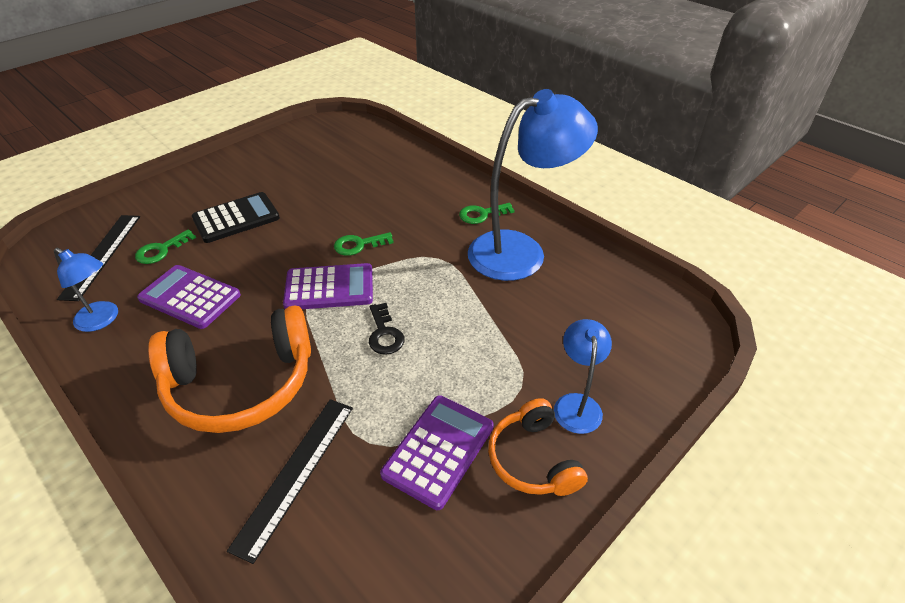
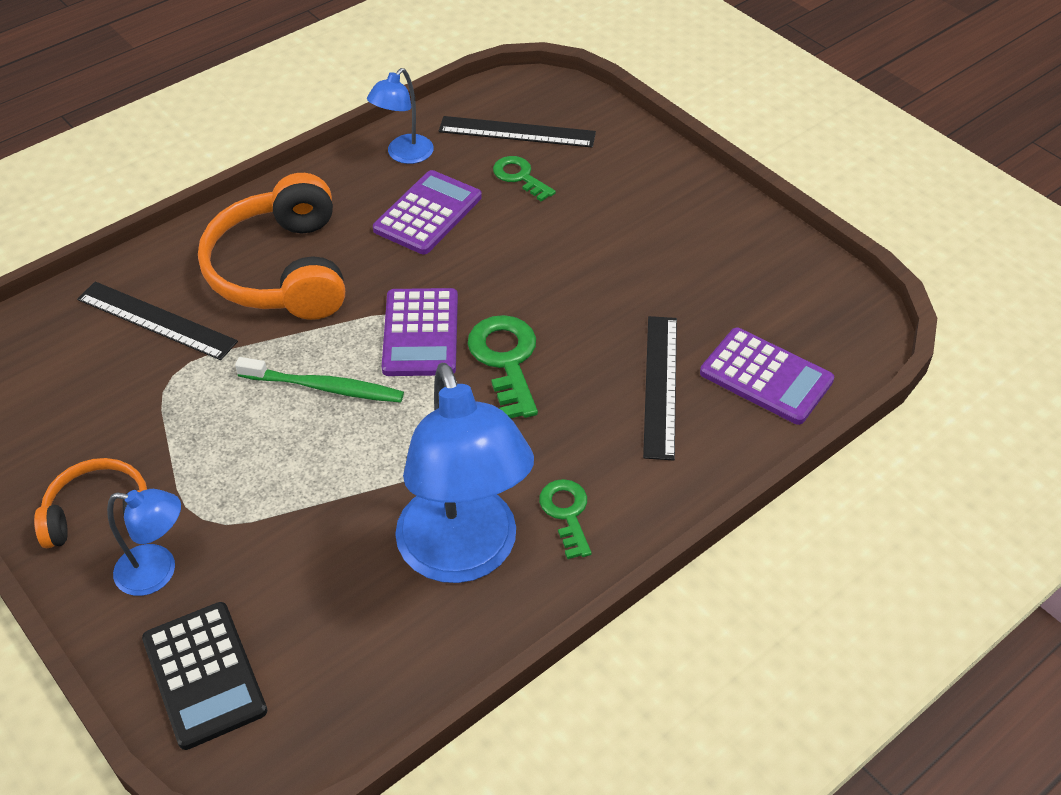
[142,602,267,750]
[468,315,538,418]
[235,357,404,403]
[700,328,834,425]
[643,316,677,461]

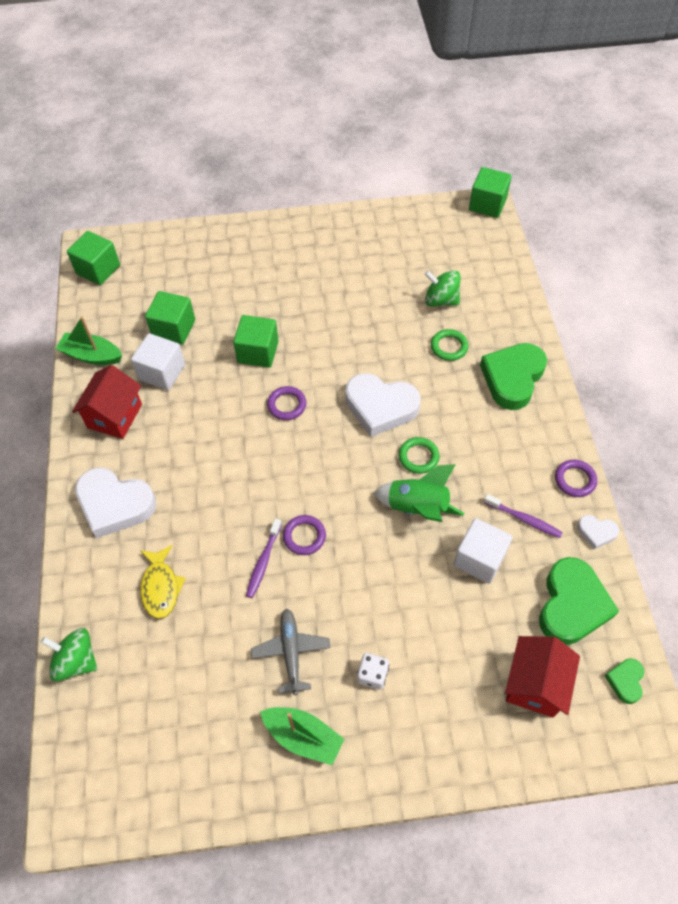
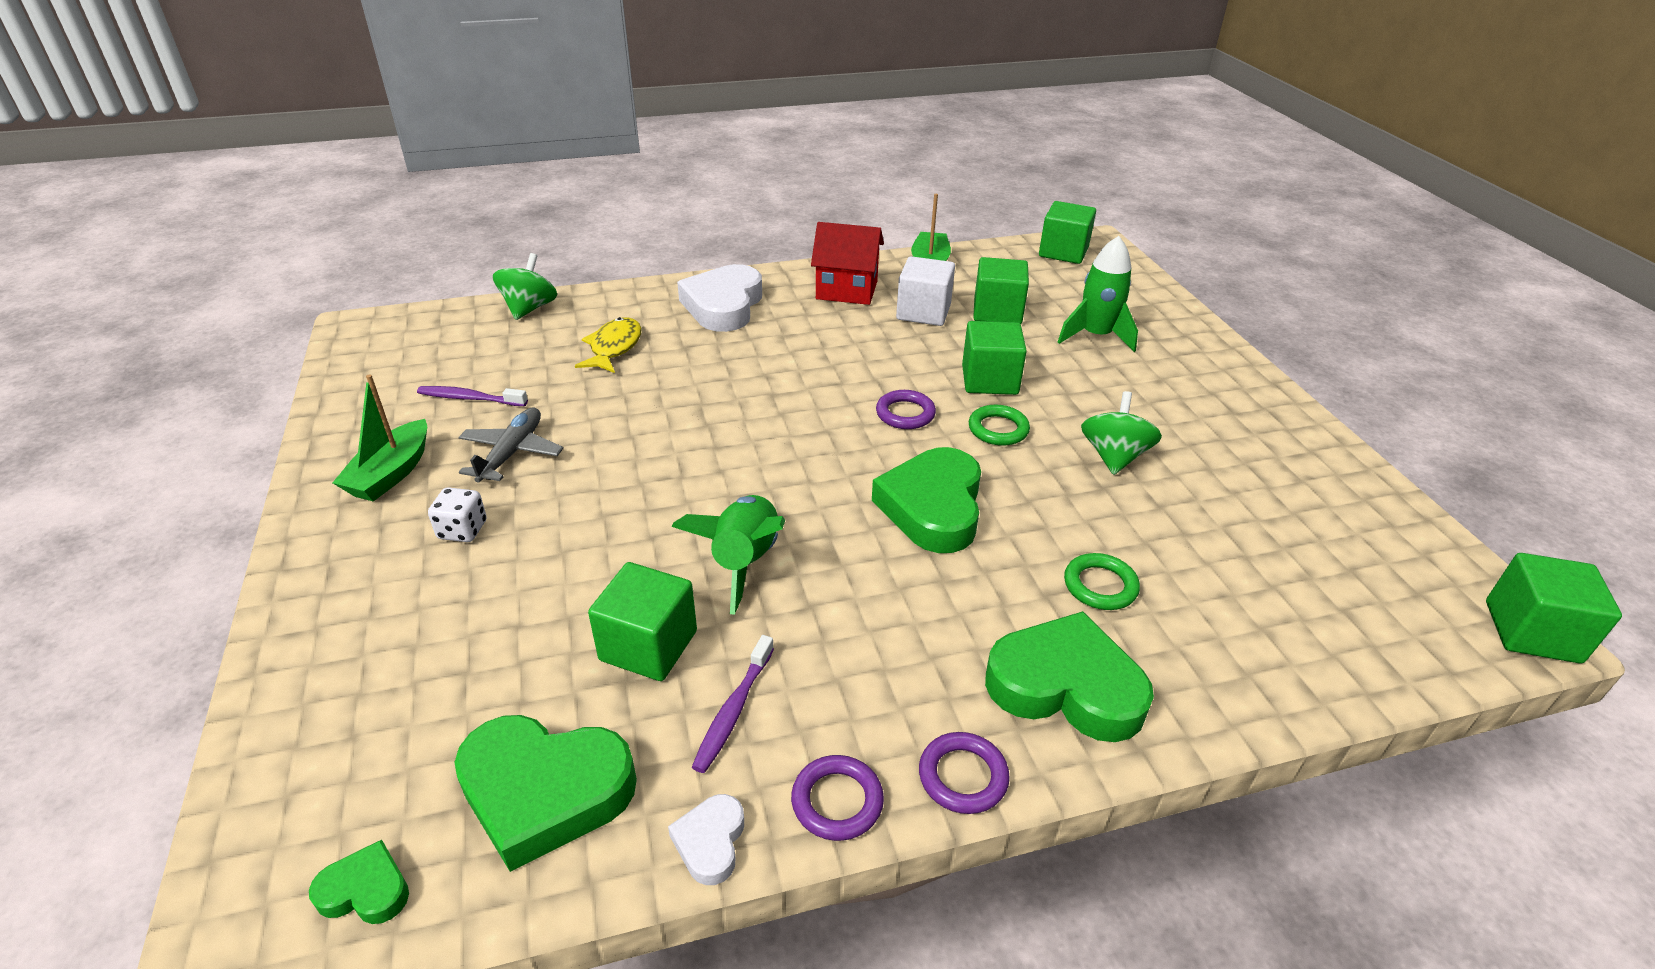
[1081,391,1162,475]
[872,447,981,553]
[969,404,1030,446]
[919,732,1010,814]
[417,386,528,406]
[588,562,697,681]
[575,317,642,373]
[458,407,564,483]
[505,636,580,718] (first image)
[1058,236,1138,352]

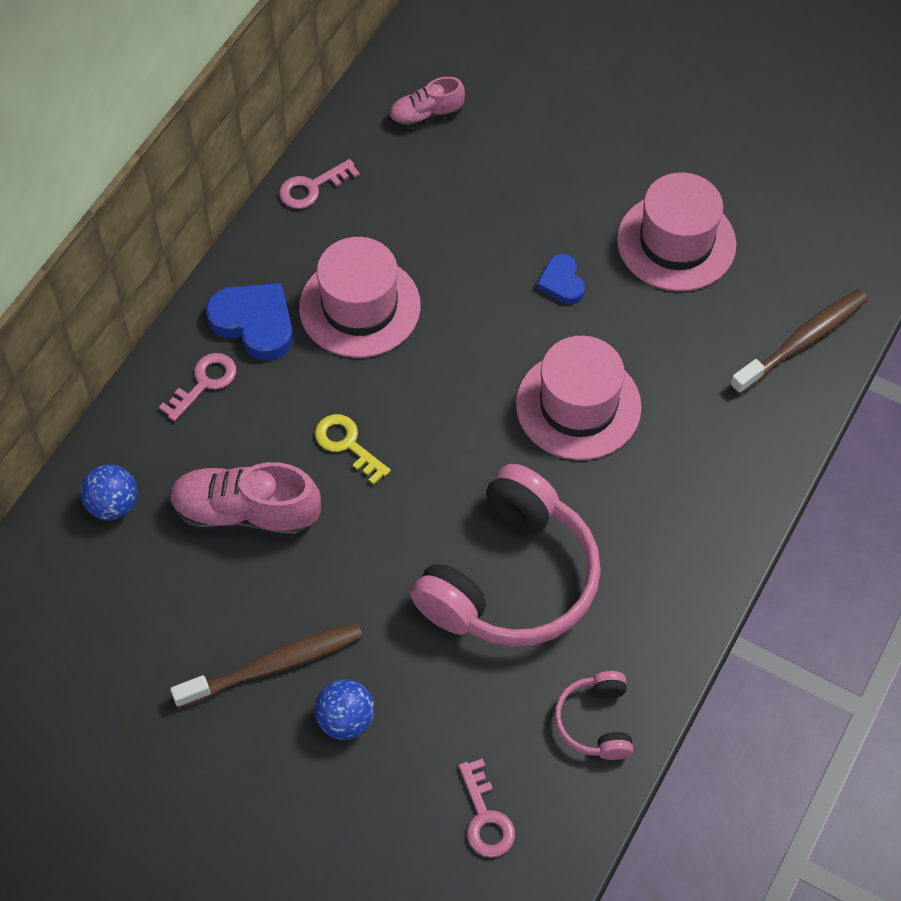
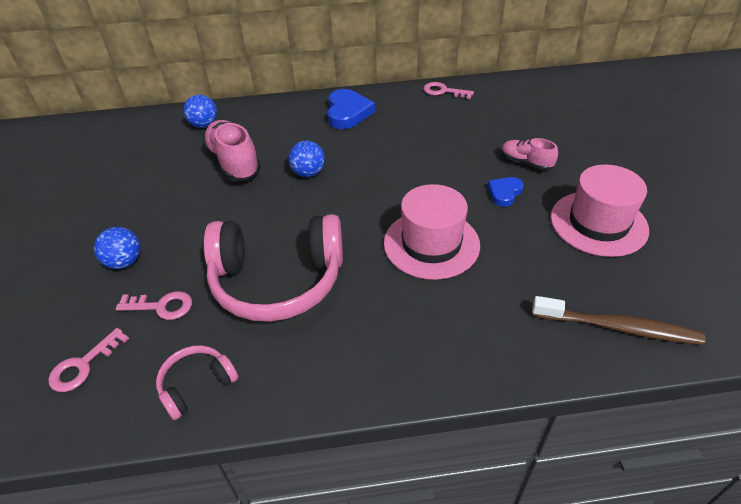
[501,138,558,170]
[299,237,421,358] (first image)
[116,291,192,320]
[289,141,325,177]
[170,623,363,709] (first image)

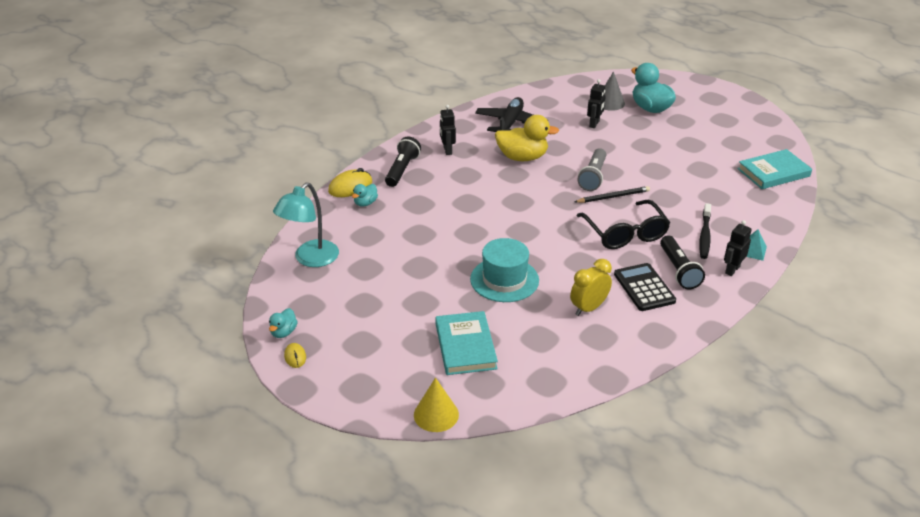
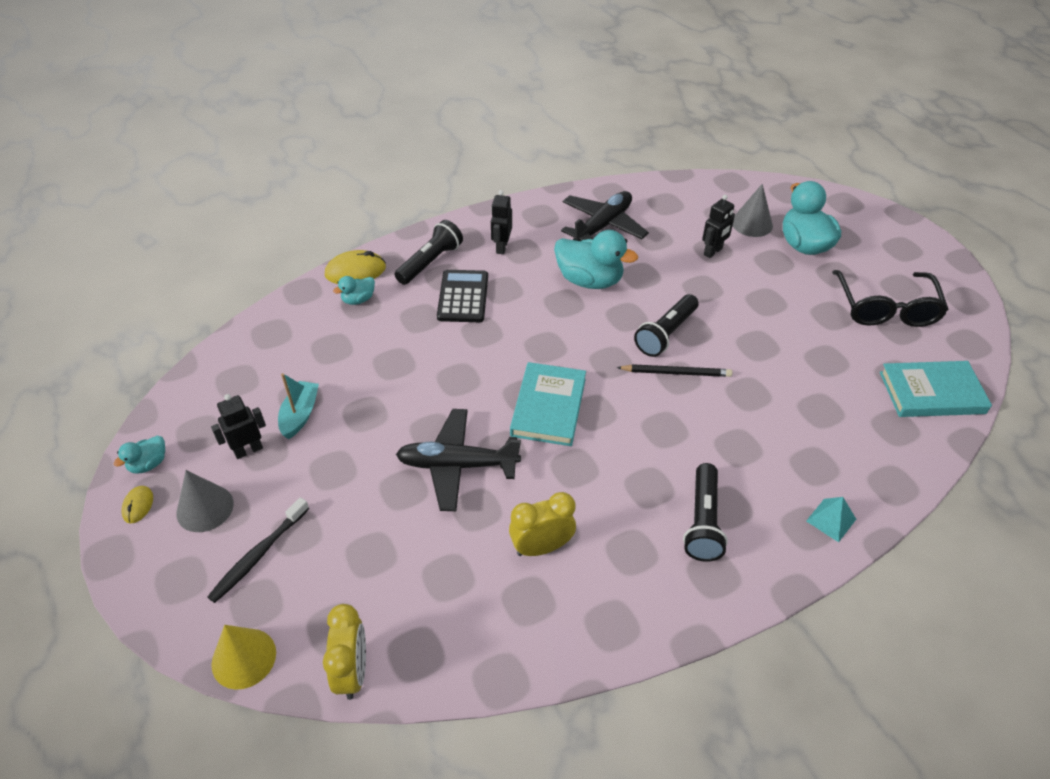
[554,230,638,289]
[634,294,699,357]
[273,182,339,267] (first image)
[832,270,949,327]
[207,497,309,603]
[211,394,266,459]
[396,409,521,511]
[437,270,488,322]
[510,362,586,446]
[278,373,319,439]
[176,470,234,532]
[323,604,366,700]

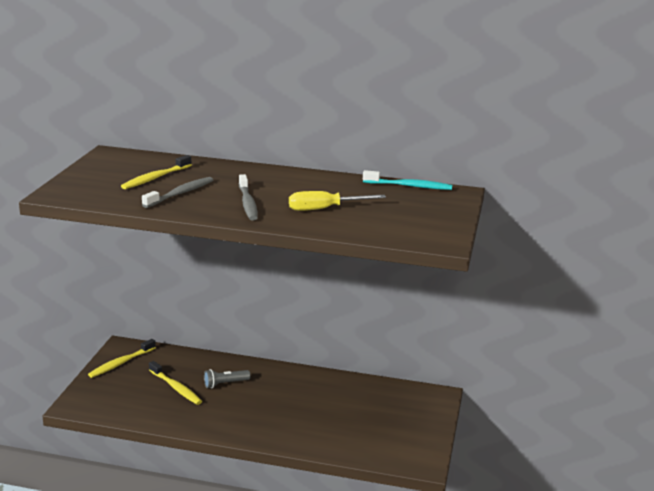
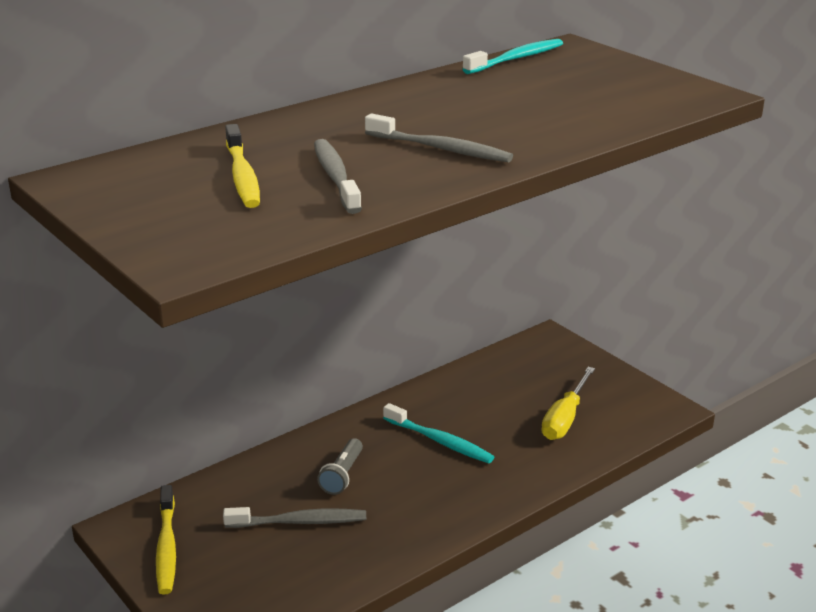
[541,367,595,440]
[223,507,366,528]
[383,403,494,463]

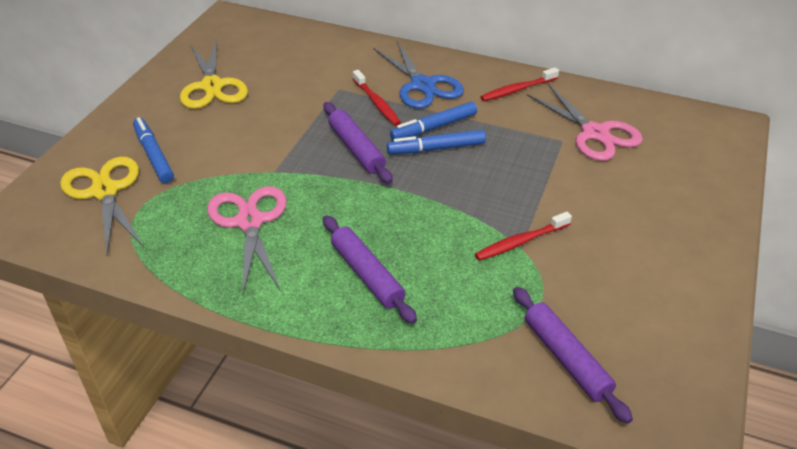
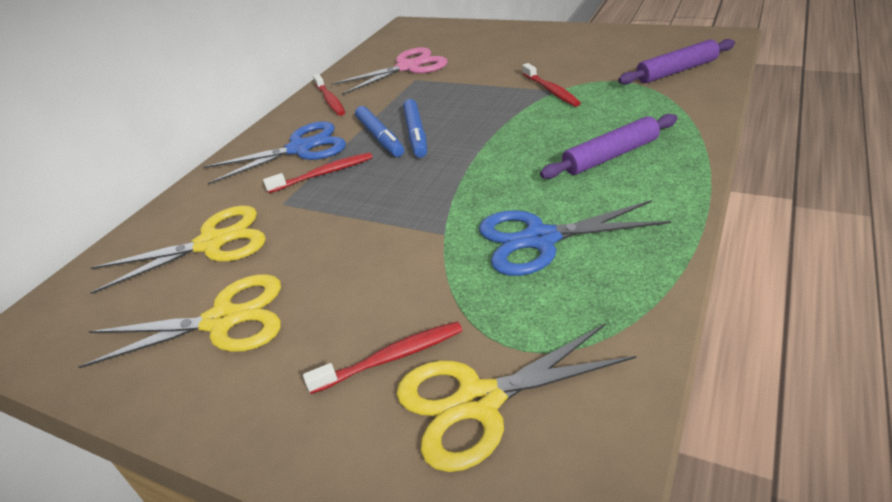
[323,102,393,184] (first image)
[303,321,463,394]
[479,200,671,276]
[90,206,266,294]

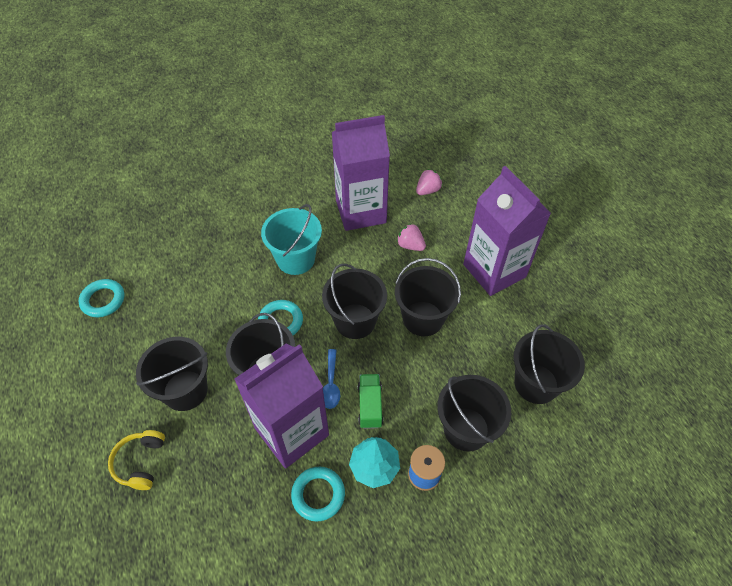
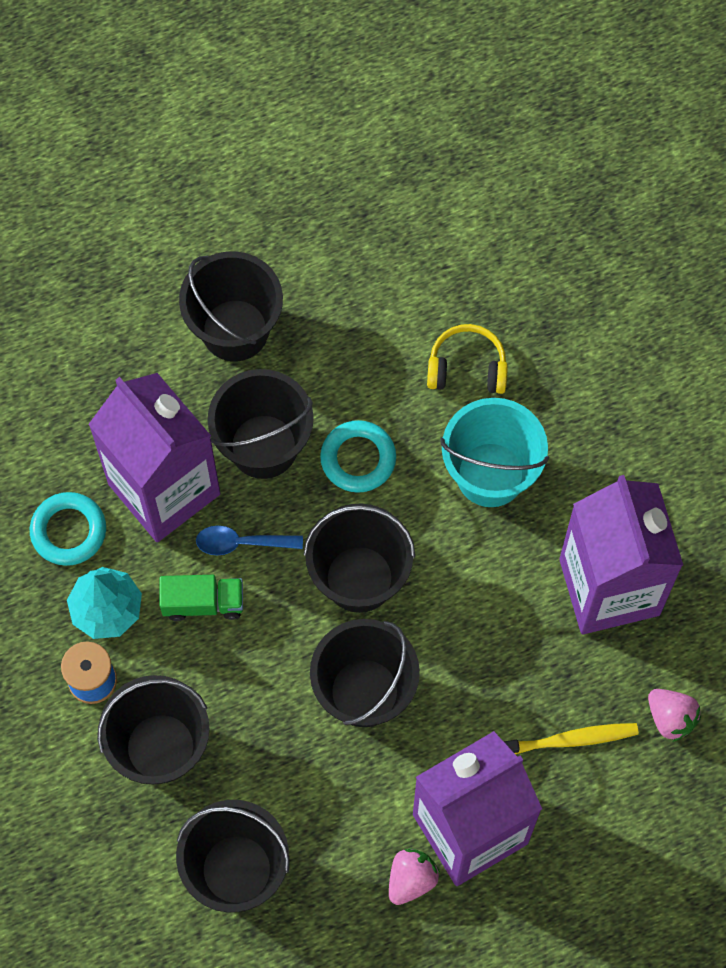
[389,848,440,905]
[79,279,125,317] (first image)
[427,324,508,394]
[504,723,639,754]

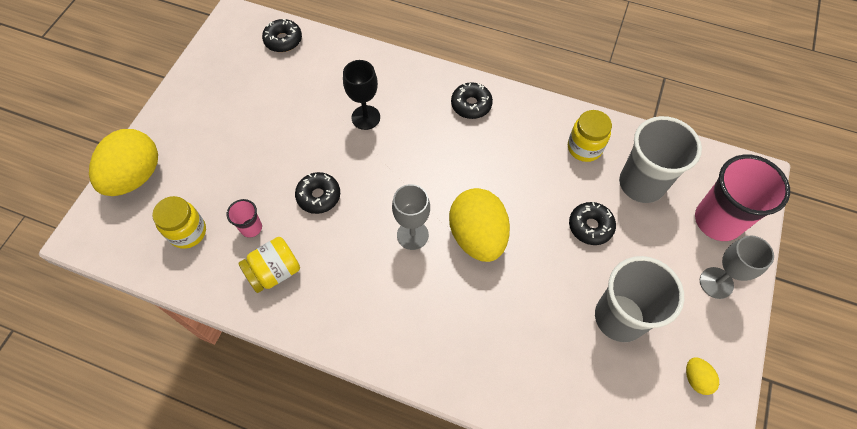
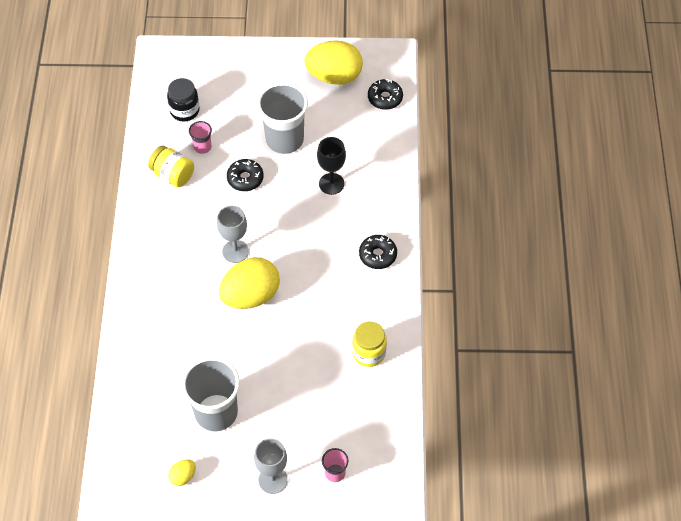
[257,83,308,154]
[304,40,363,85]
[322,448,349,482]
[167,78,200,121]
[569,202,616,245] (first image)

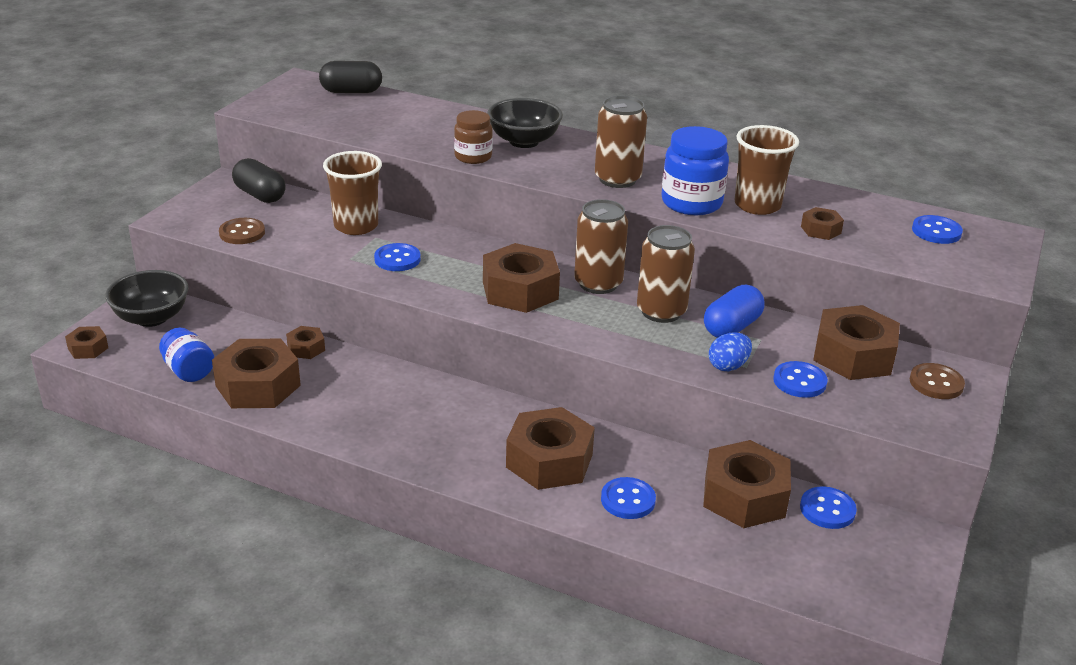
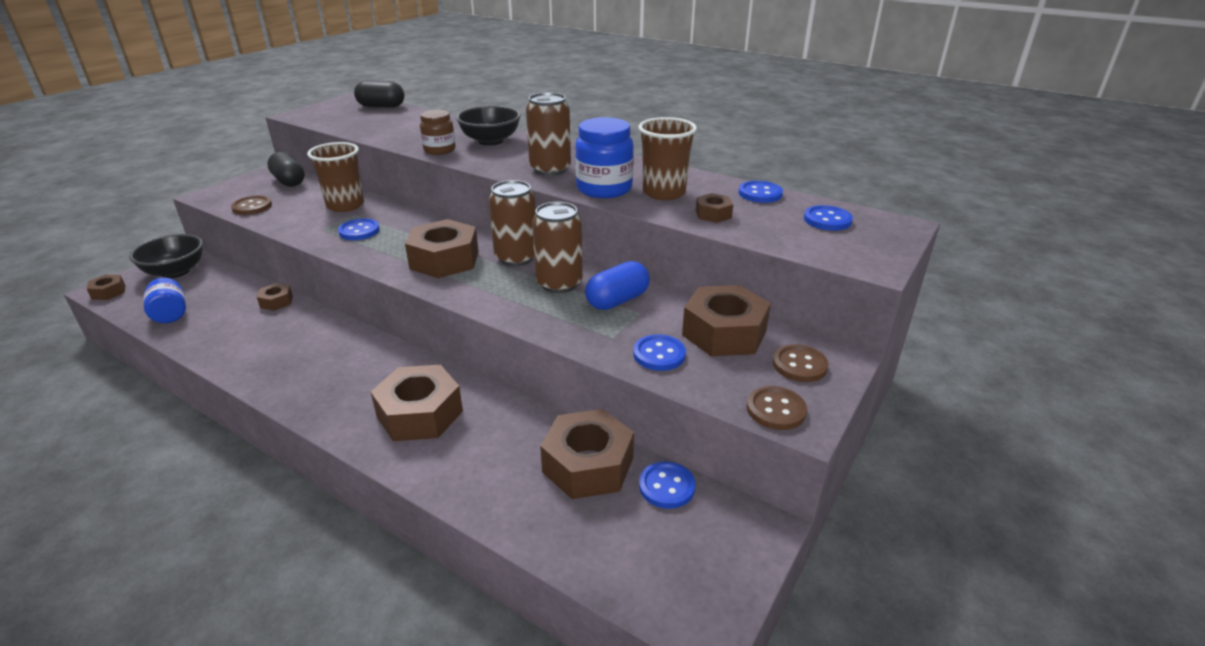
[709,332,752,371] (first image)
[212,339,301,408] (first image)
[739,181,783,203]
[747,386,807,430]

